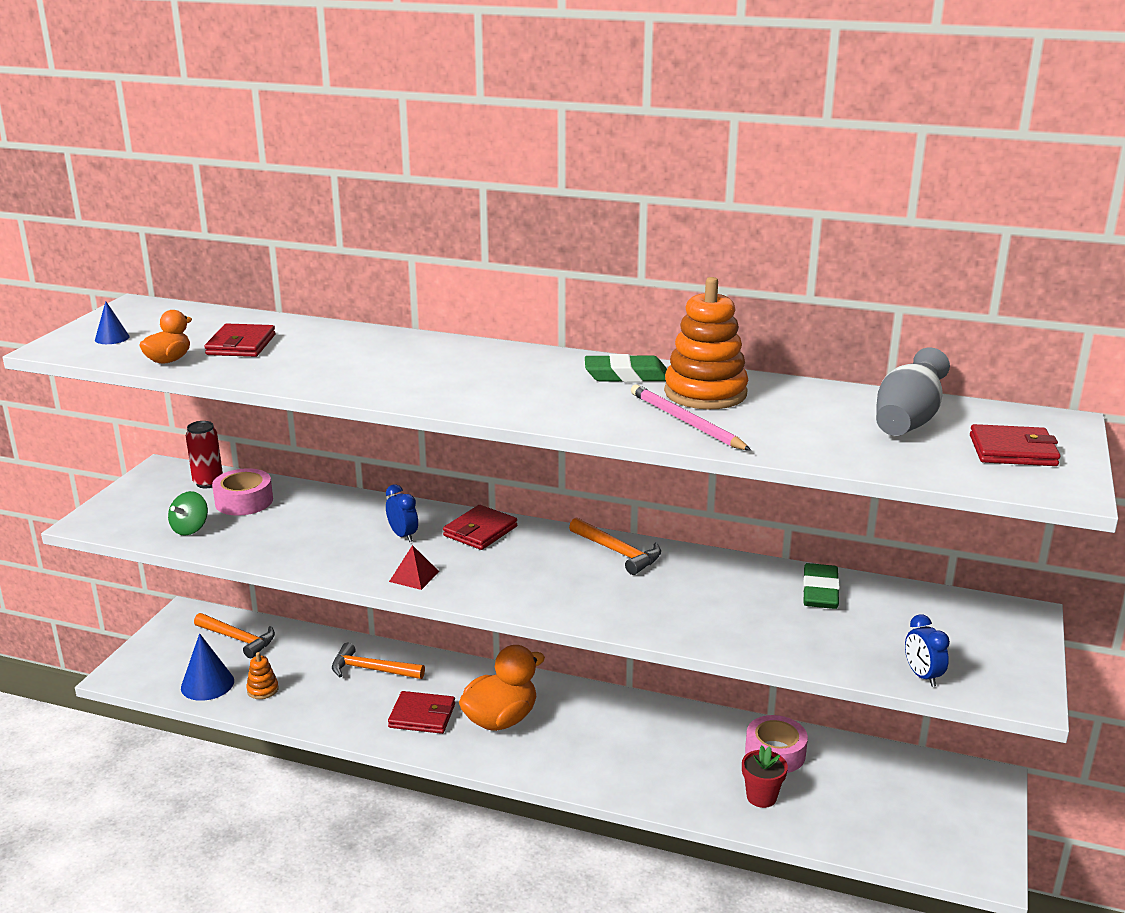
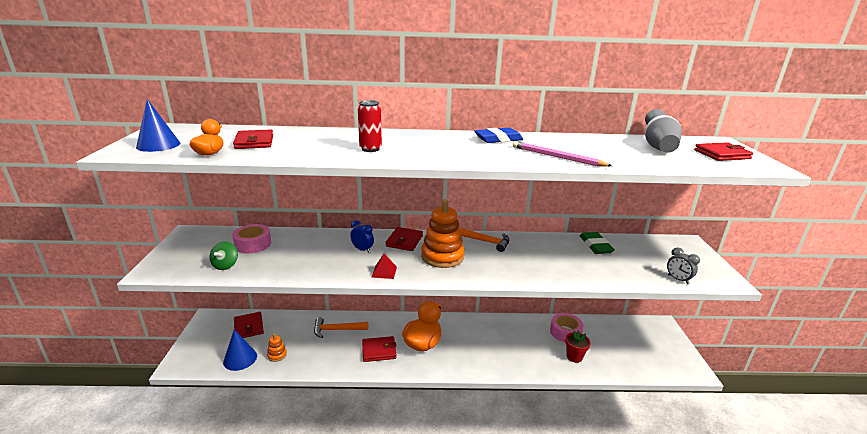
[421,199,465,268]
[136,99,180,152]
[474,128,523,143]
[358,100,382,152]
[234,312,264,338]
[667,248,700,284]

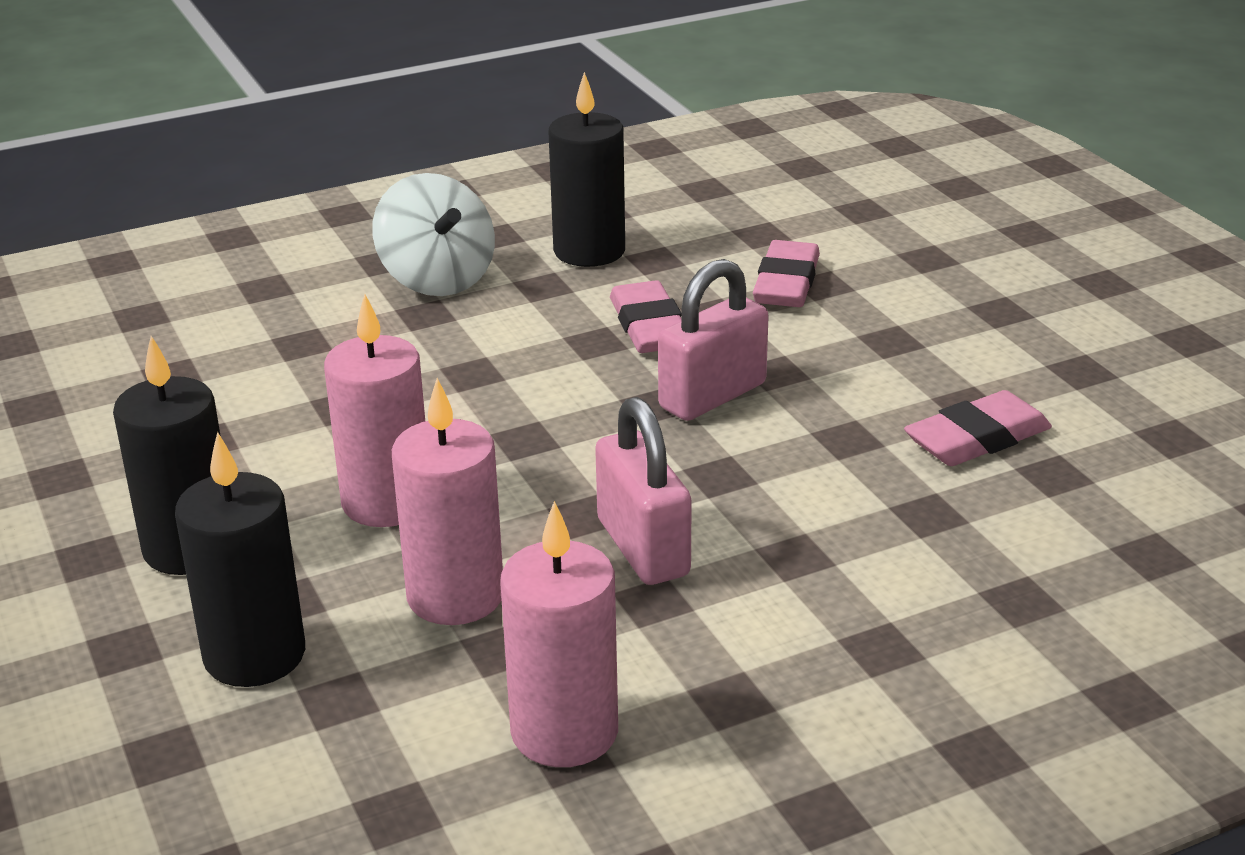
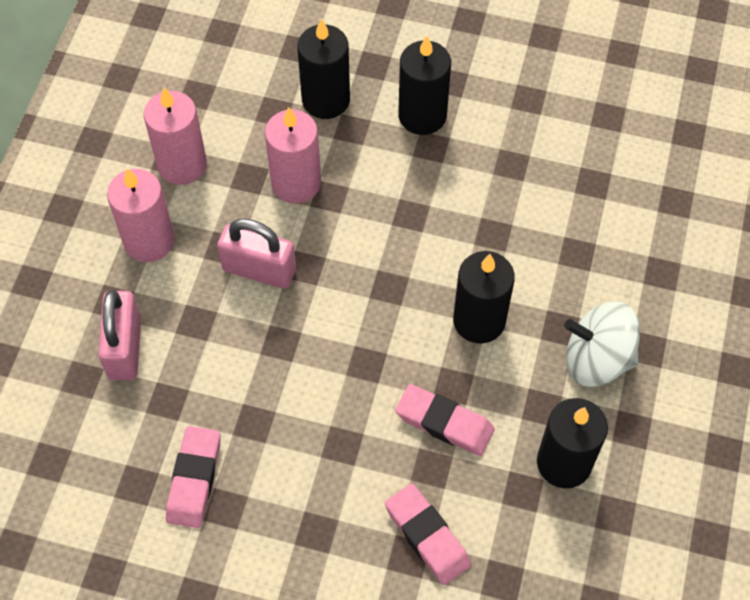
[98,290,141,380]
[107,168,175,262]
[453,251,515,343]

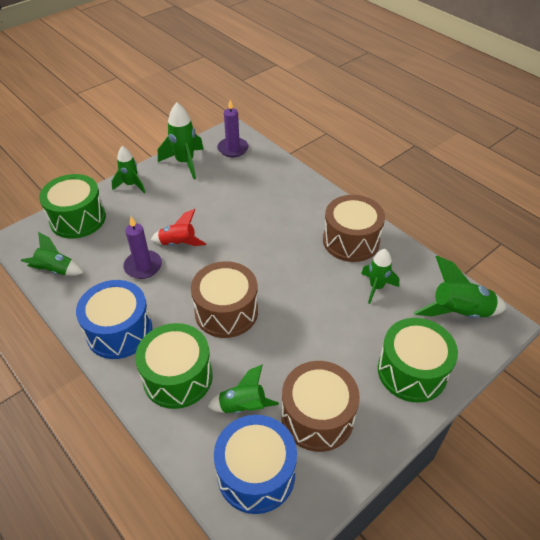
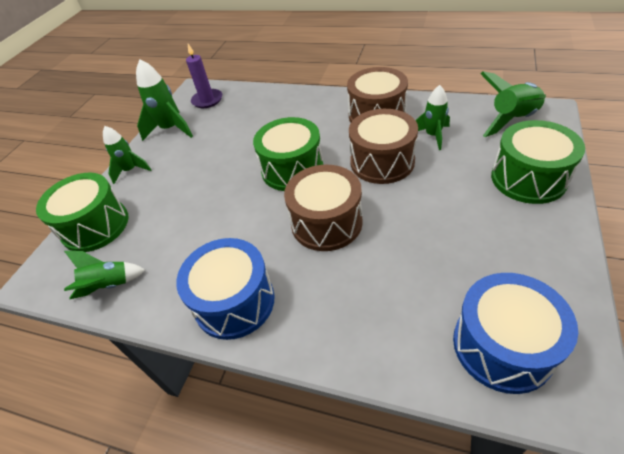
[151,209,206,246] (first image)
[123,217,162,279] (first image)
[253,117,323,191]
[349,109,418,184]
[207,364,279,414] (first image)

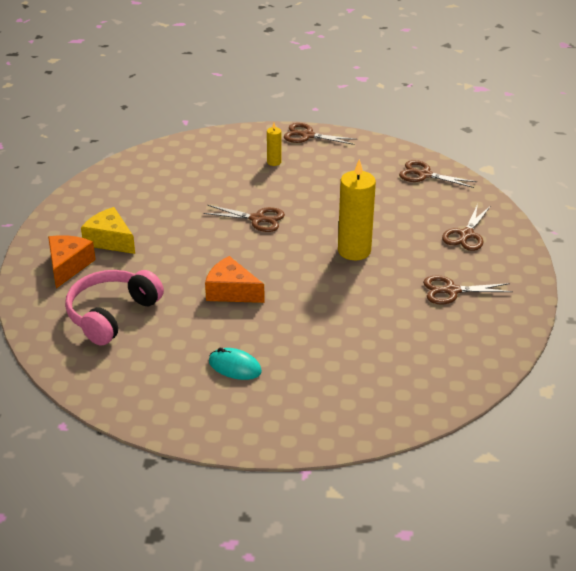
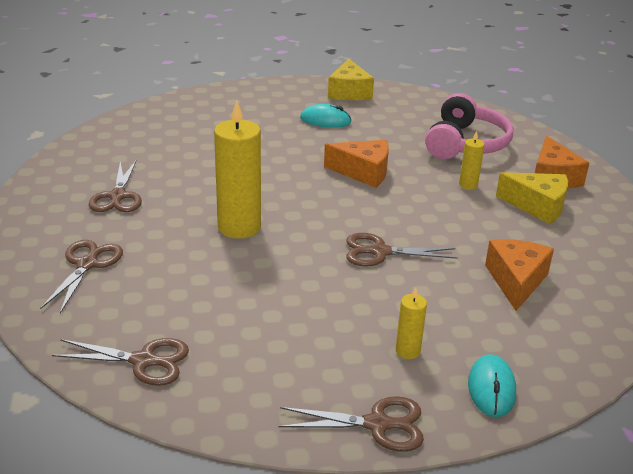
[89,161,142,212]
[328,58,374,100]
[459,131,484,190]
[485,239,554,311]
[468,354,516,417]

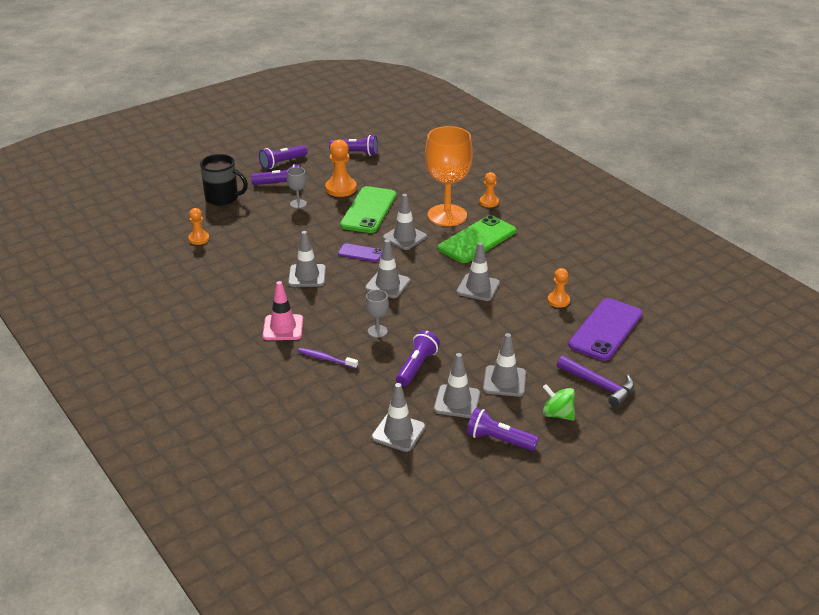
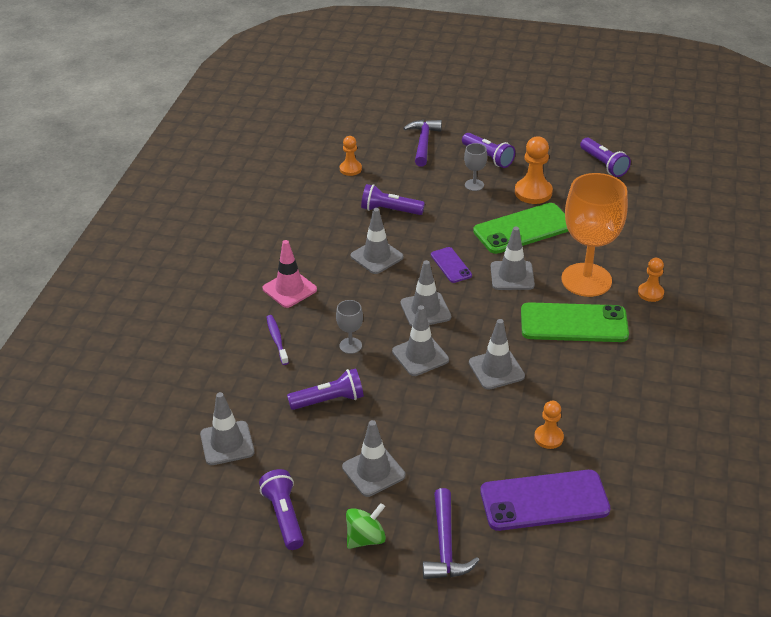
[361,184,425,215]
[403,120,442,167]
[392,305,449,376]
[346,503,386,549]

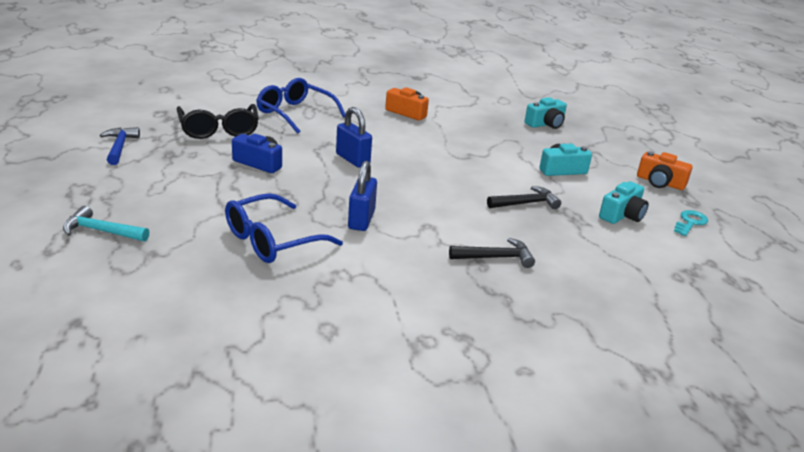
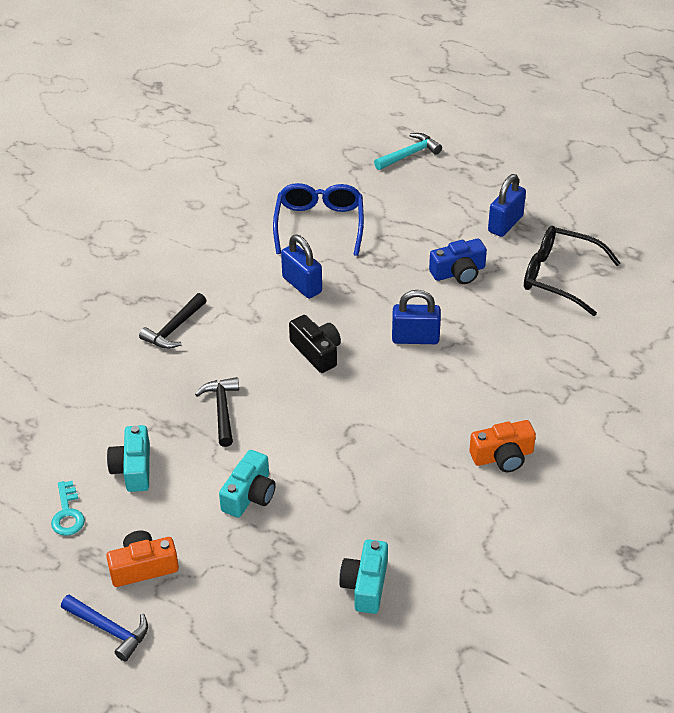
[256,78,345,134] (first image)
[61,595,148,662]
[195,377,239,447]
[488,174,526,237]
[289,315,341,373]

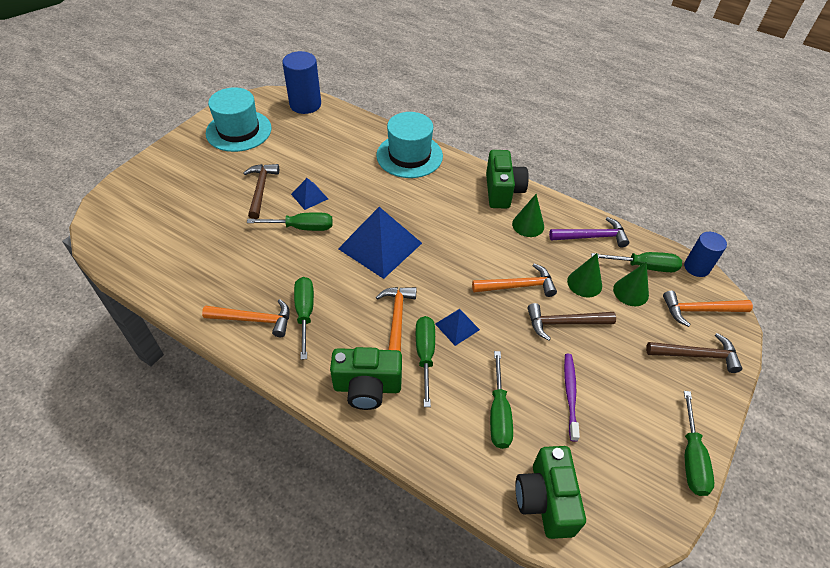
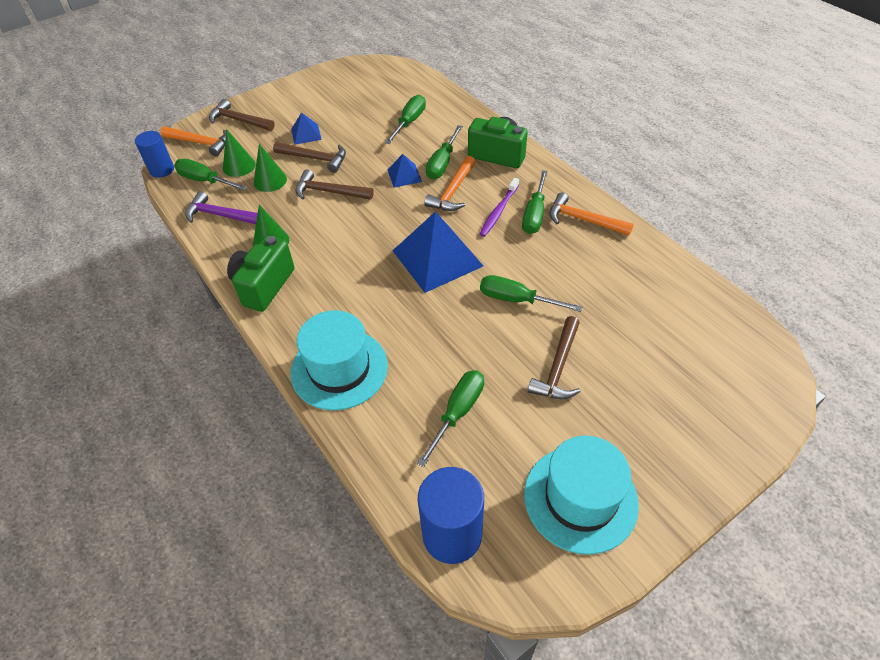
[291,112,322,145]
[296,169,373,200]
[480,178,519,237]
[417,370,484,467]
[515,446,586,539] (first image)

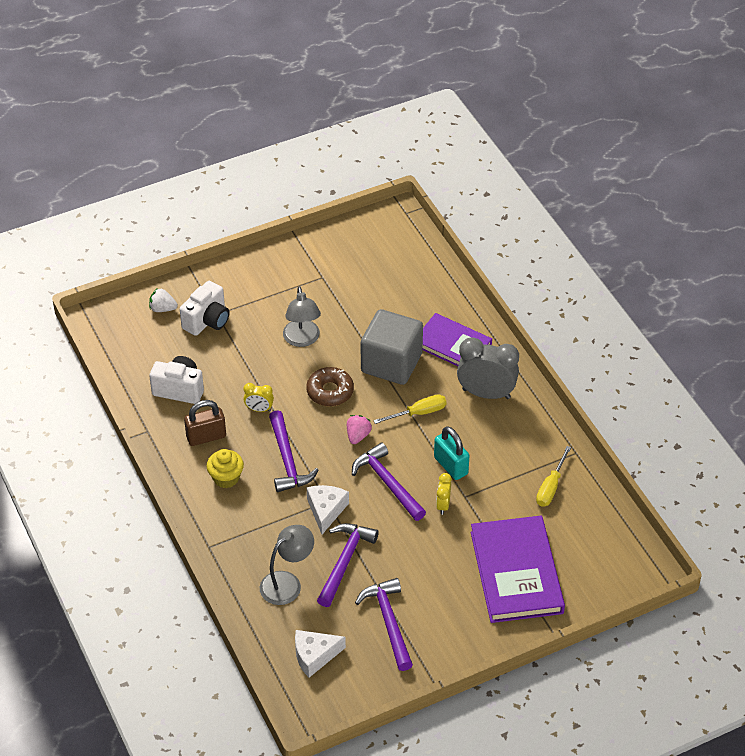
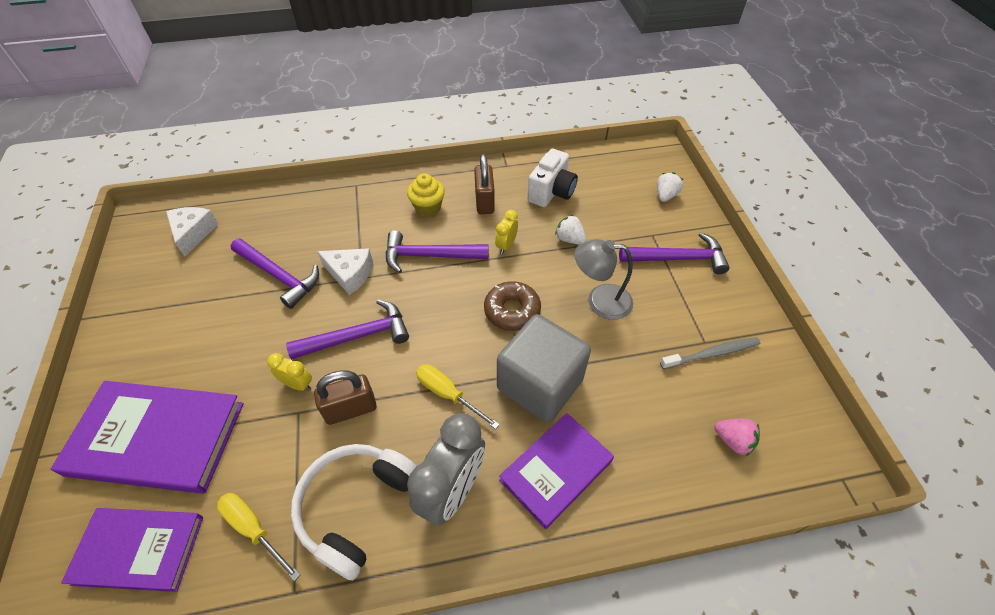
[180,281,230,336] (first image)
[416,364,500,429]
[714,419,760,456]
[314,370,377,425]
[260,525,314,605] (first image)
[619,232,730,274]
[555,215,587,245]
[660,337,760,369]
[291,444,416,580]
[61,508,203,592]

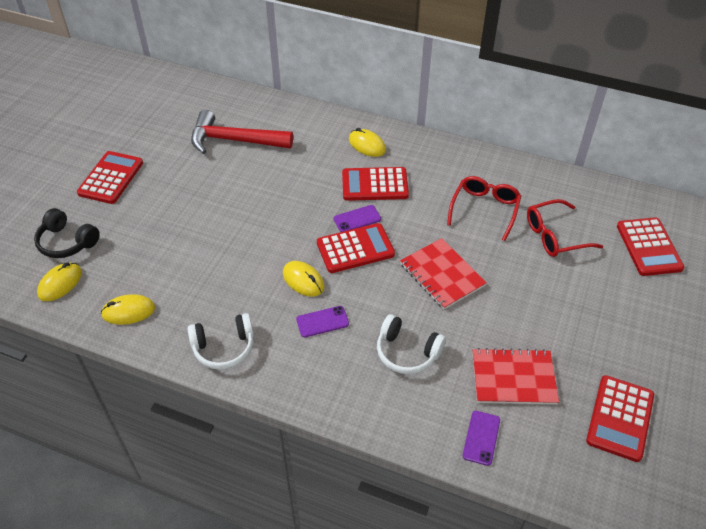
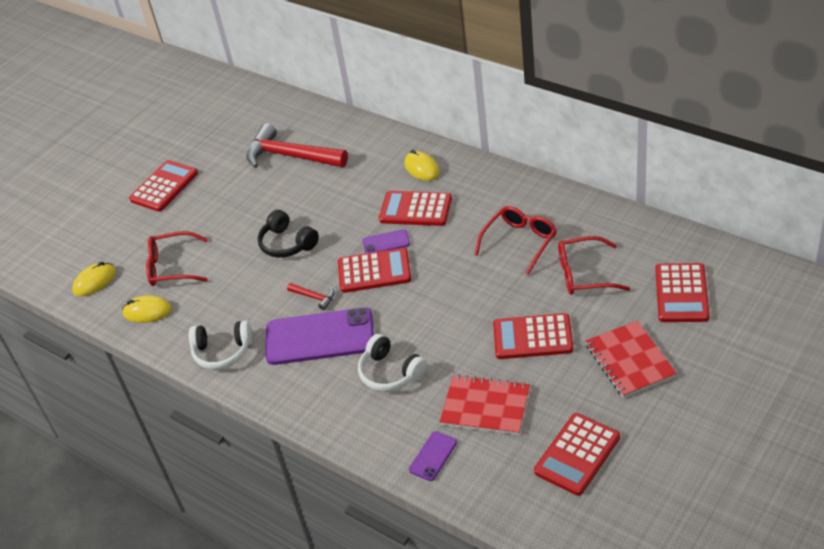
[258,210,319,258]
[586,321,677,398]
[287,283,334,310]
[266,307,374,365]
[146,231,208,286]
[493,313,573,359]

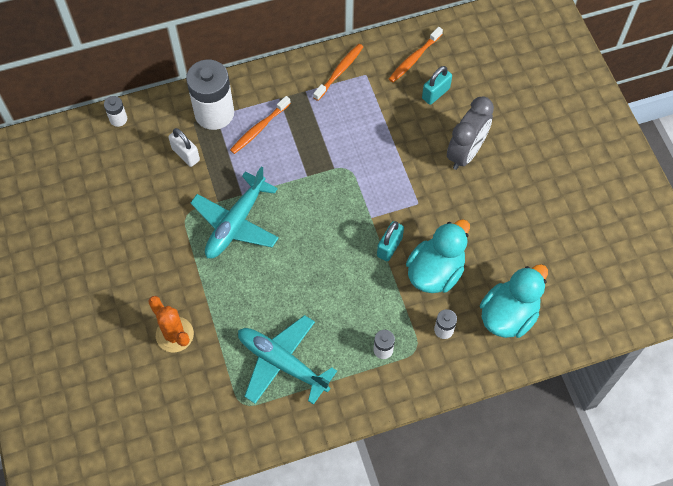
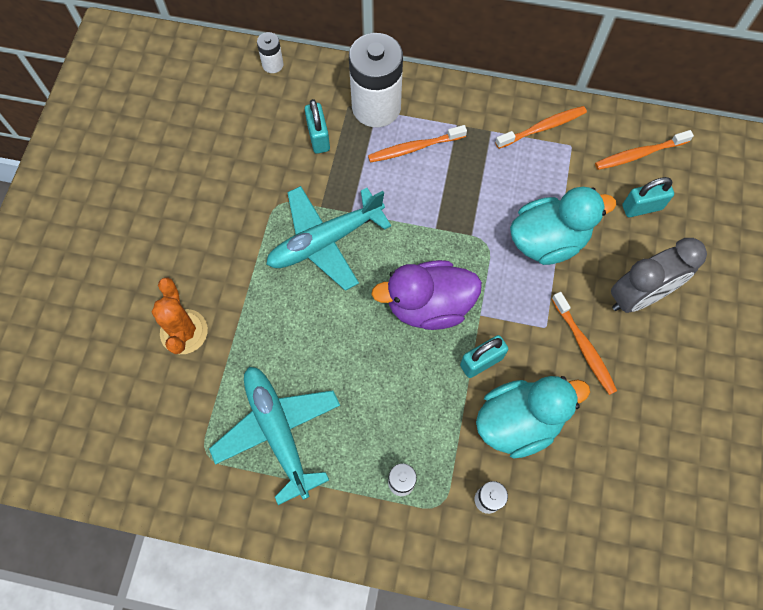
[305,99,330,154]
[510,187,616,265]
[371,260,482,330]
[552,292,617,395]

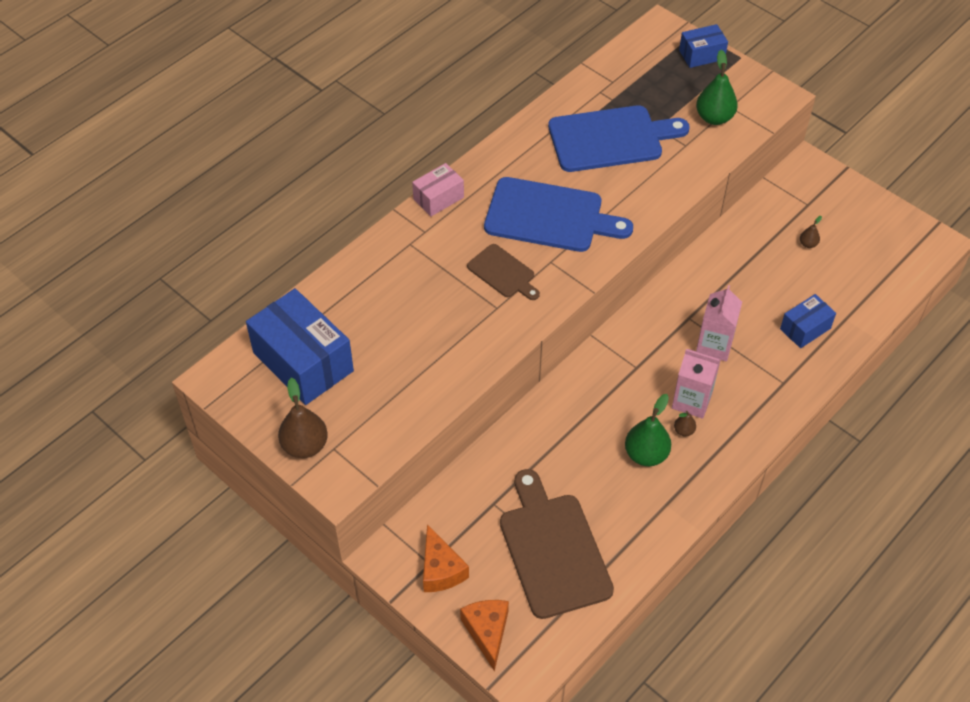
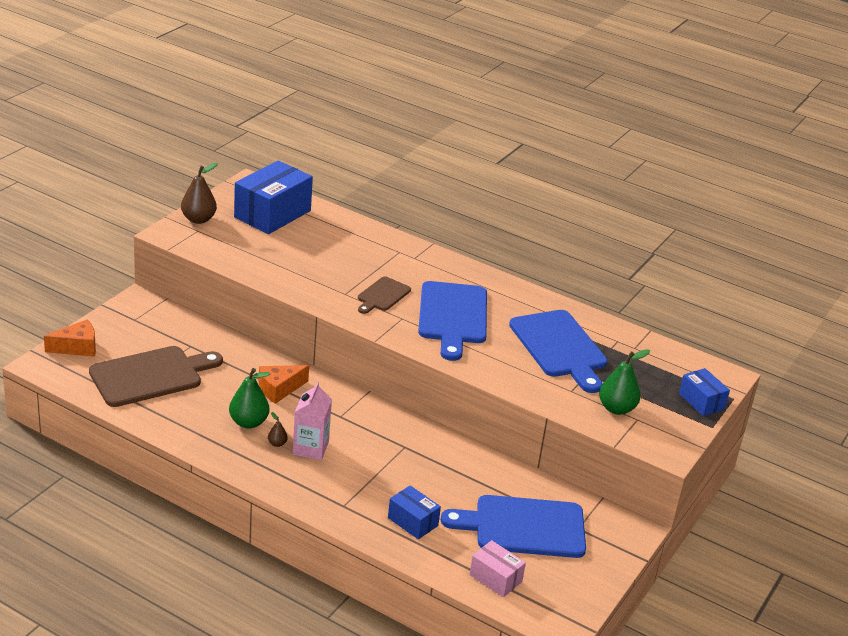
[470,540,526,597]
[441,495,586,558]
[696,285,742,361] (first image)
[259,365,309,404]

